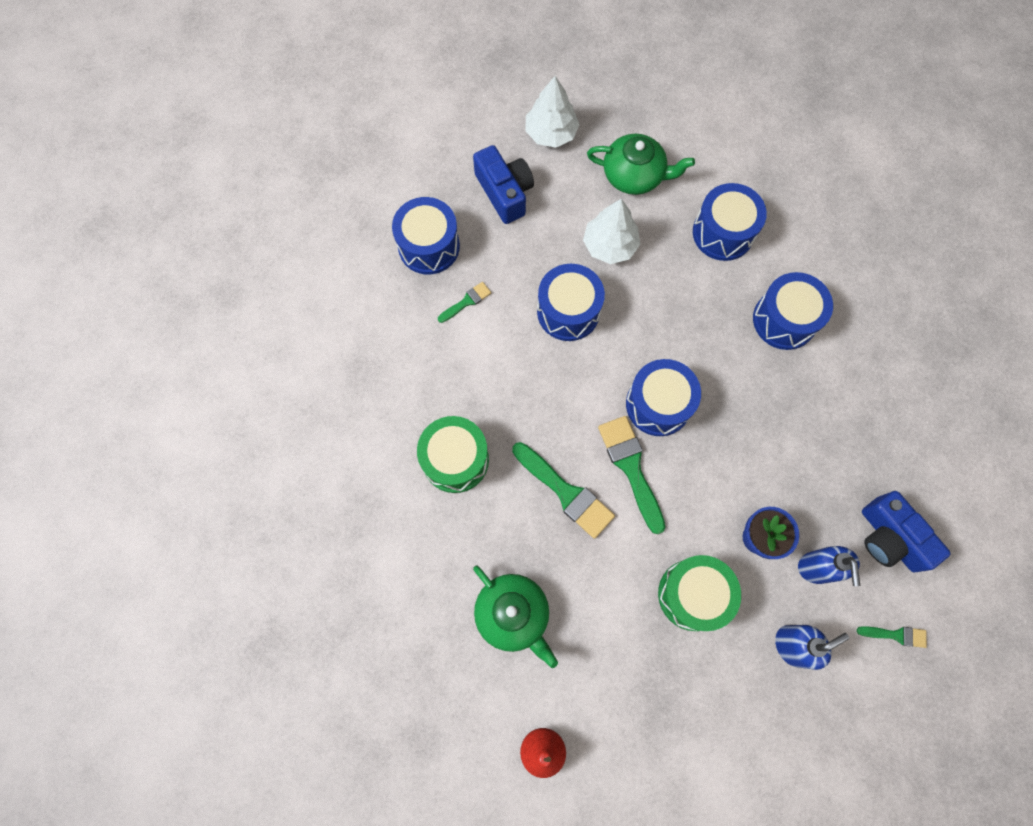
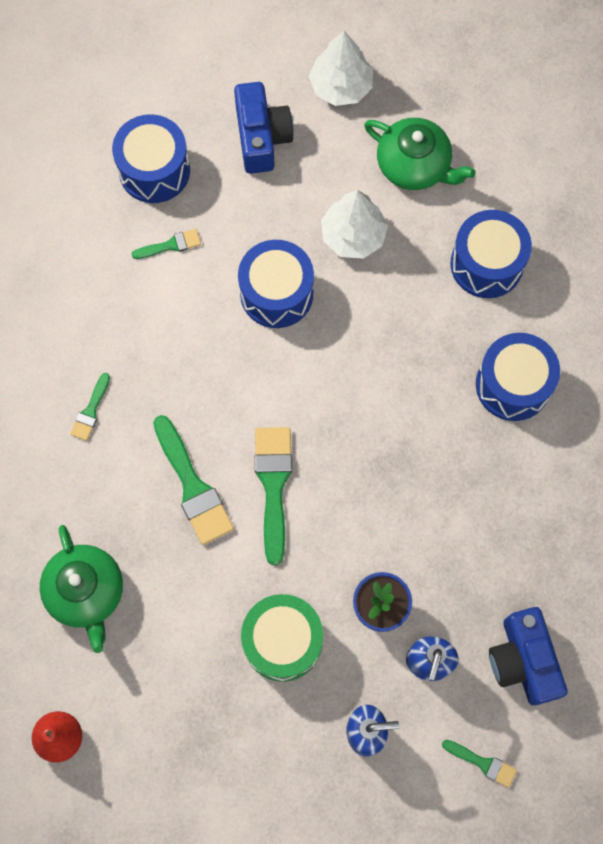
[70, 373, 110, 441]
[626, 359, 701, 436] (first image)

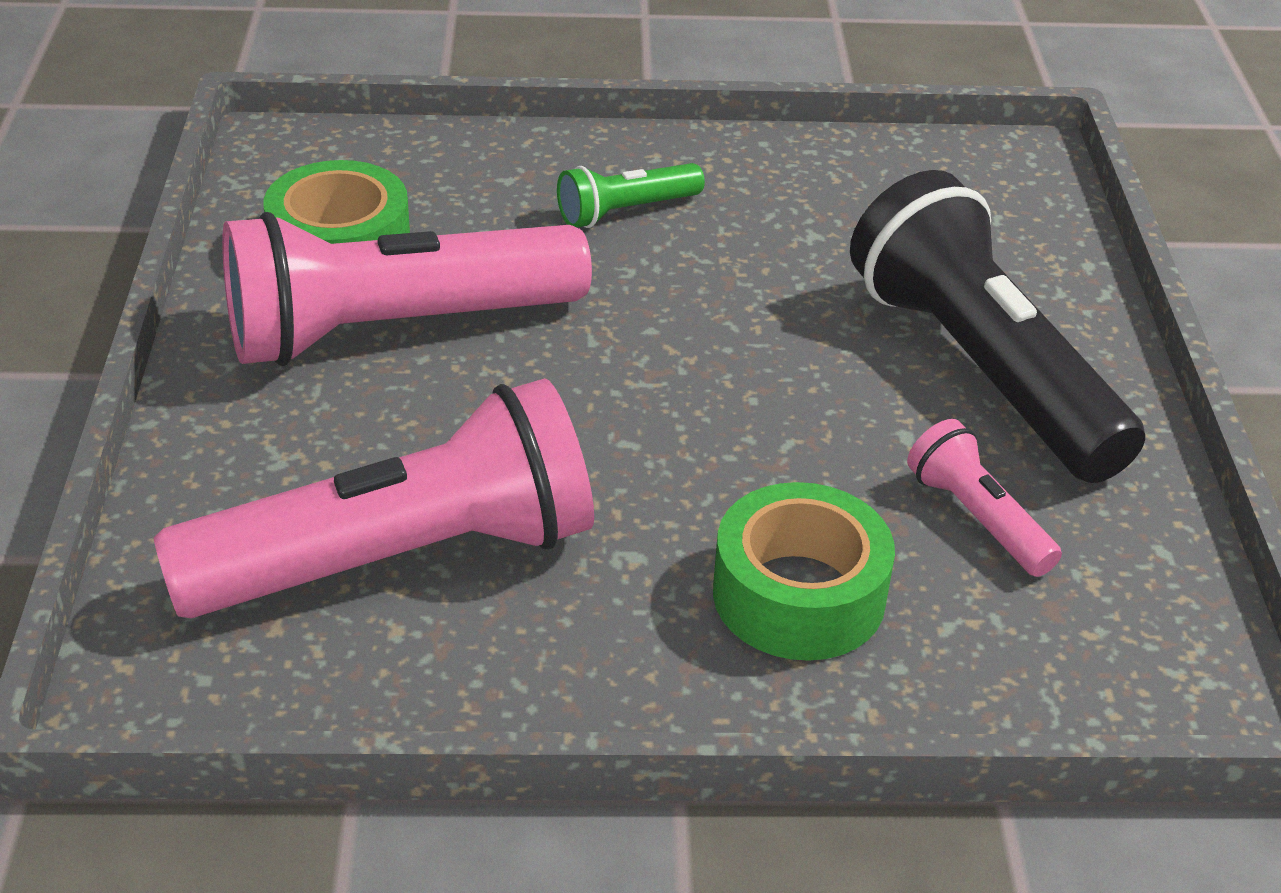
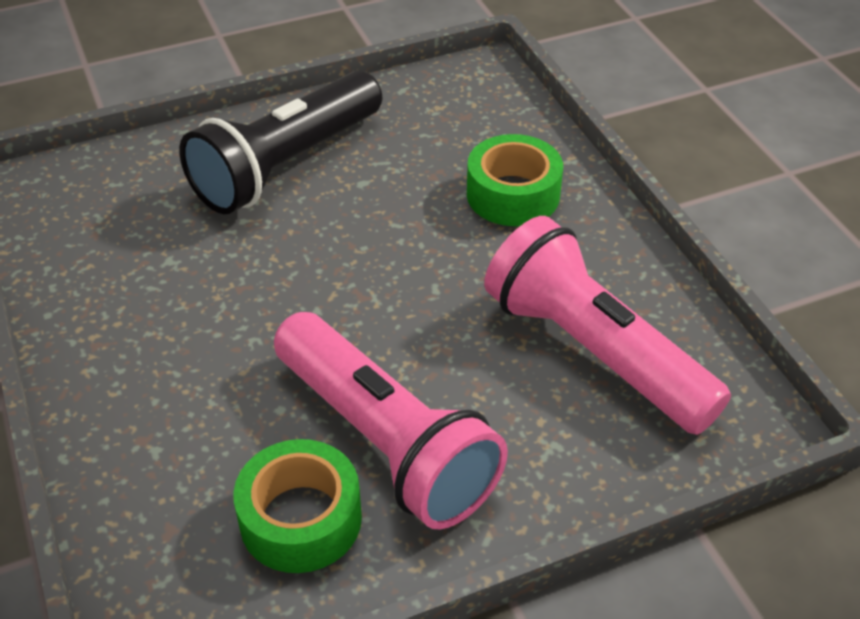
[557, 163, 705, 228] (first image)
[907, 419, 1062, 577] (first image)

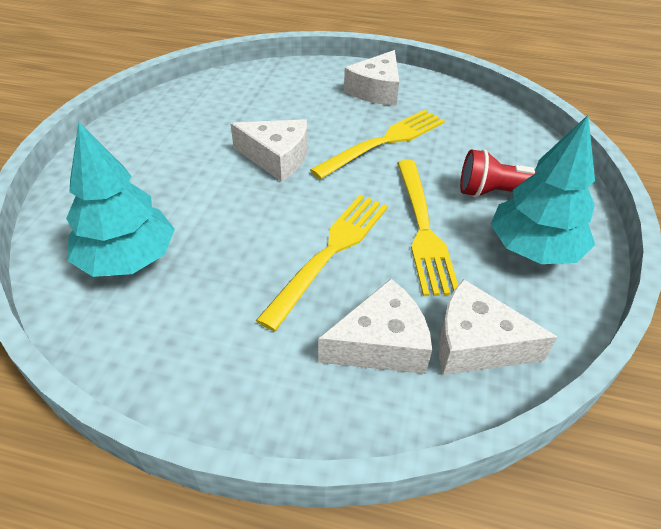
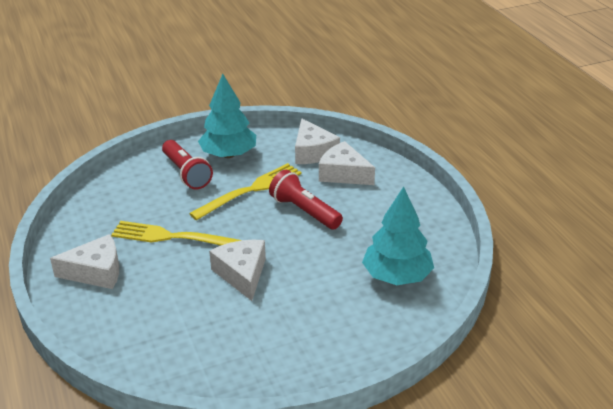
[269, 170, 343, 230]

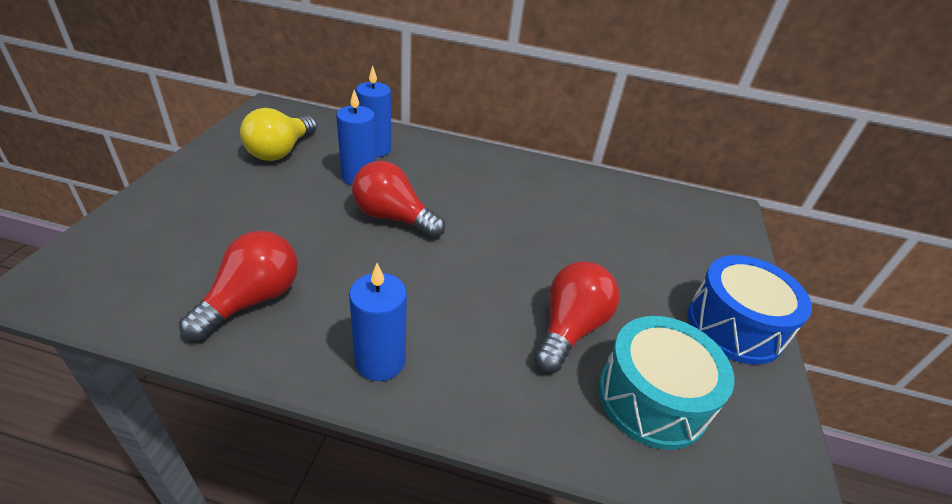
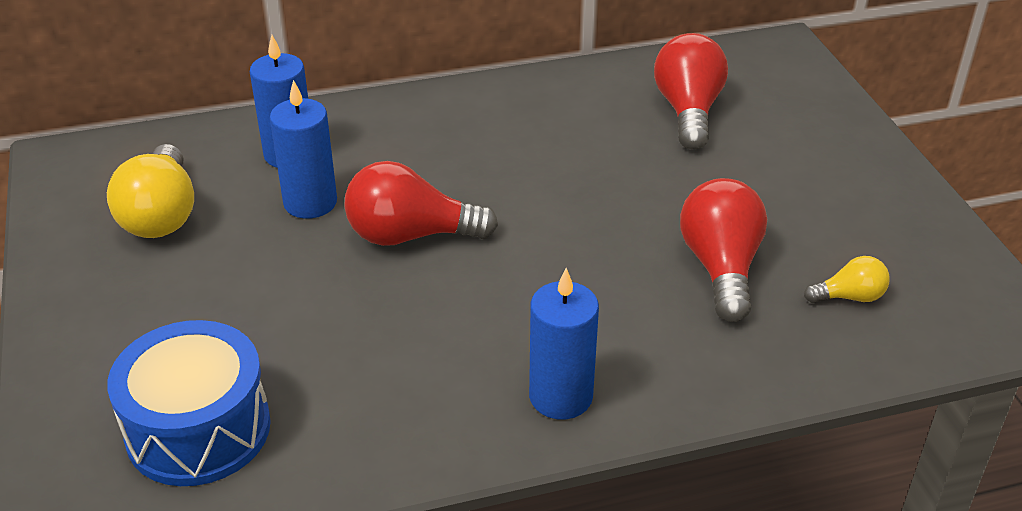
[654, 33, 728, 149]
[804, 256, 890, 303]
[107, 320, 271, 486]

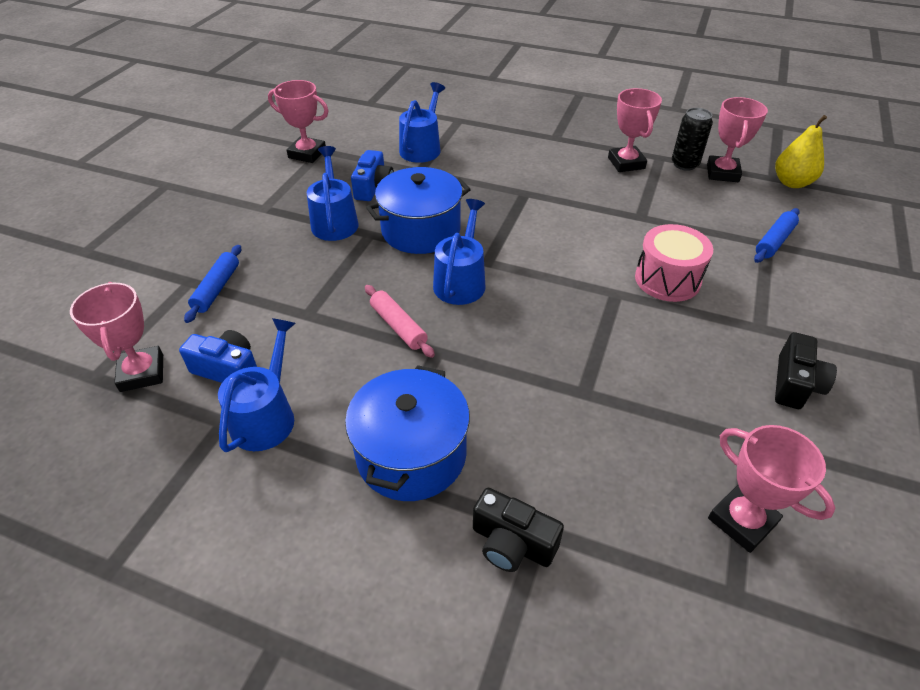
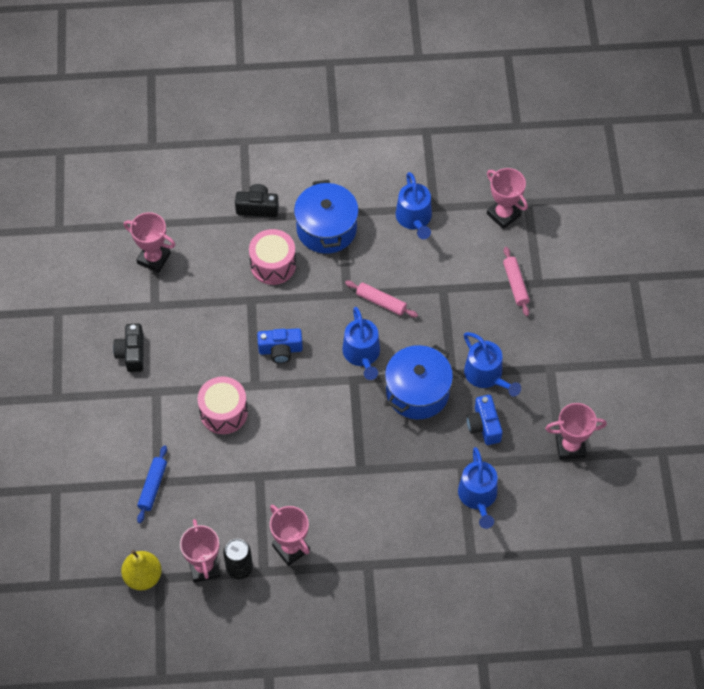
[257, 328, 303, 364]
[503, 247, 530, 316]
[249, 229, 296, 285]

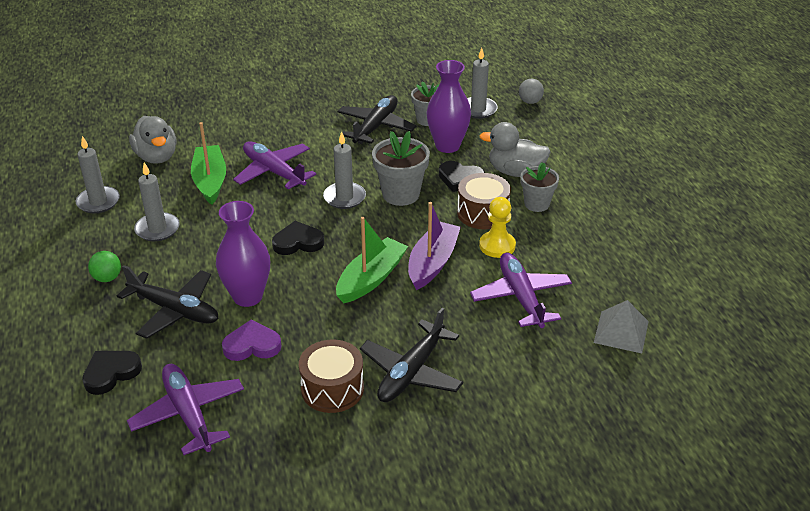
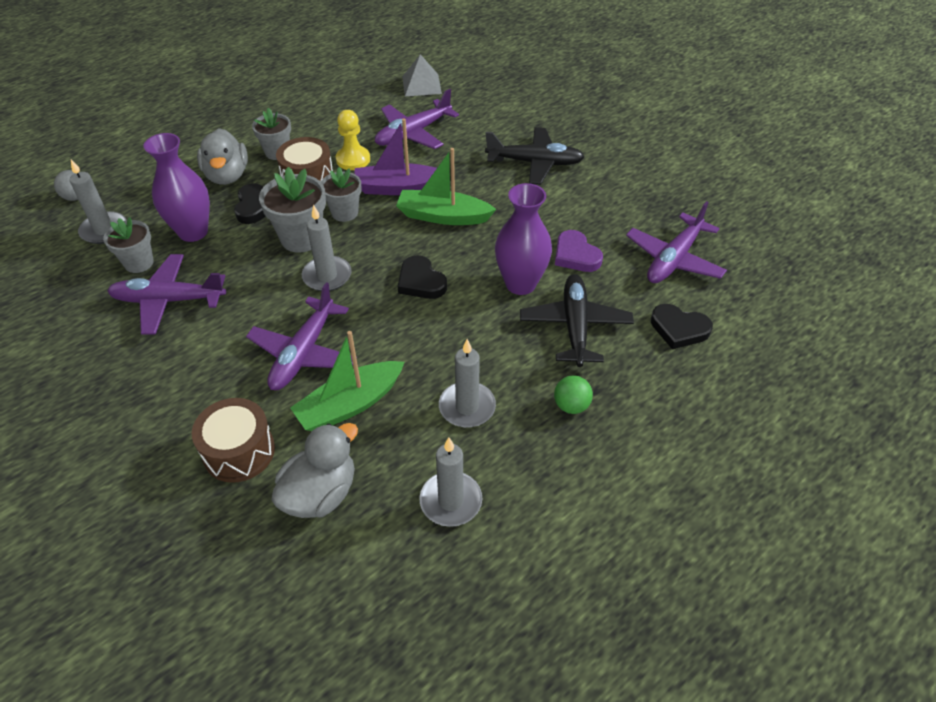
[192, 398, 275, 483]
[107, 254, 226, 334]
[321, 167, 361, 222]

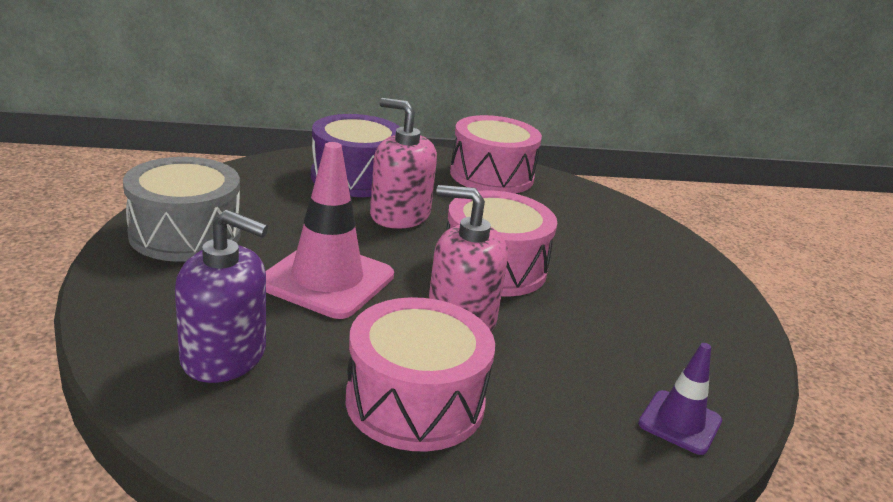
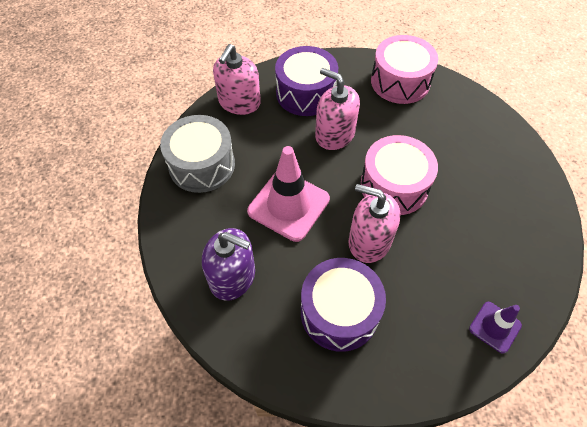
[301, 258, 386, 352]
[213, 44, 261, 115]

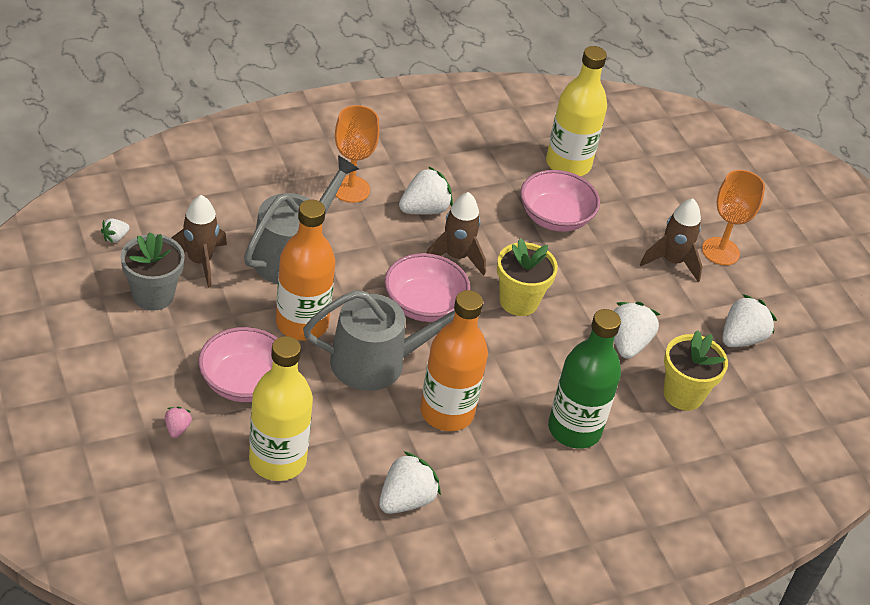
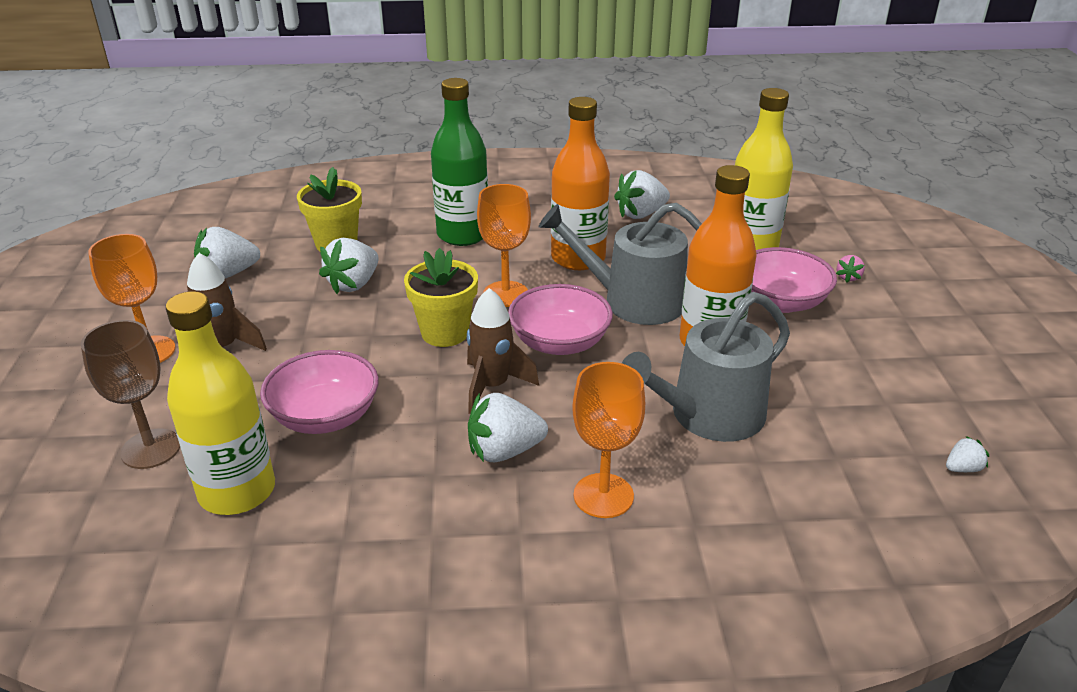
[121, 232, 185, 311] (first image)
[171, 195, 227, 288] (first image)
[81, 320, 180, 469]
[477, 184, 531, 307]

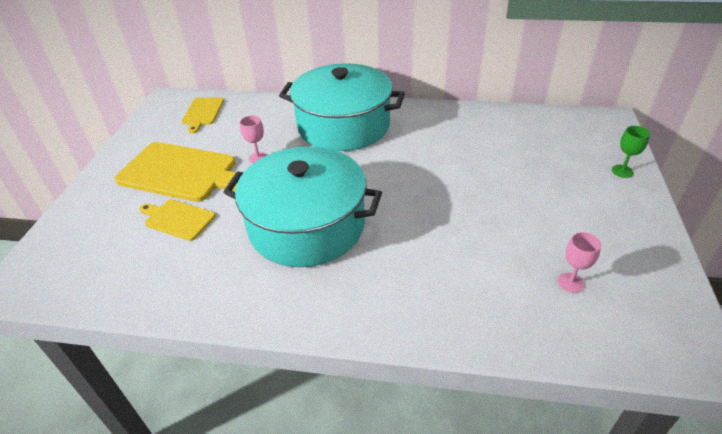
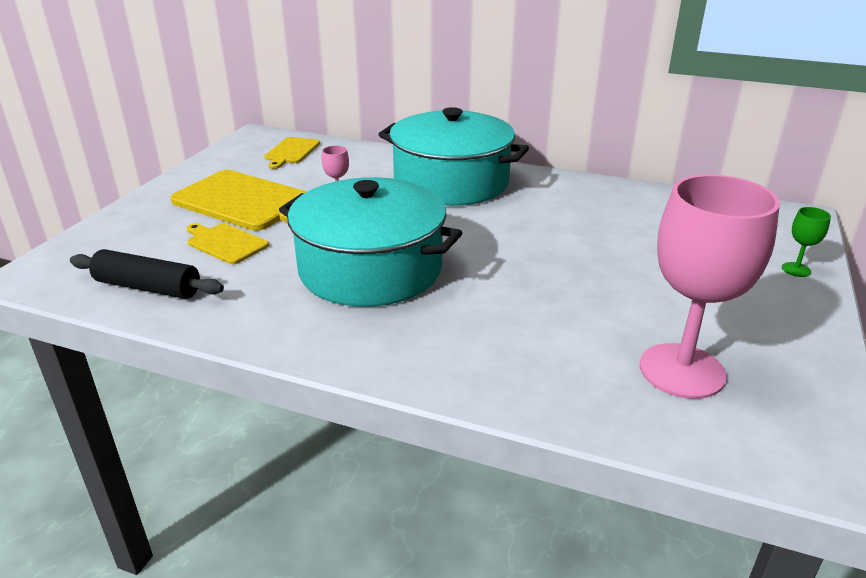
[640, 175, 780, 399]
[70, 249, 224, 299]

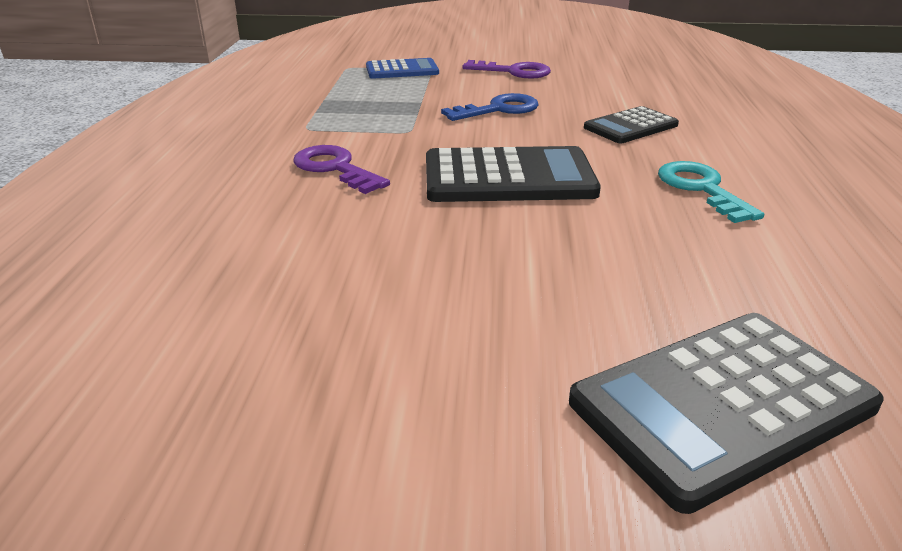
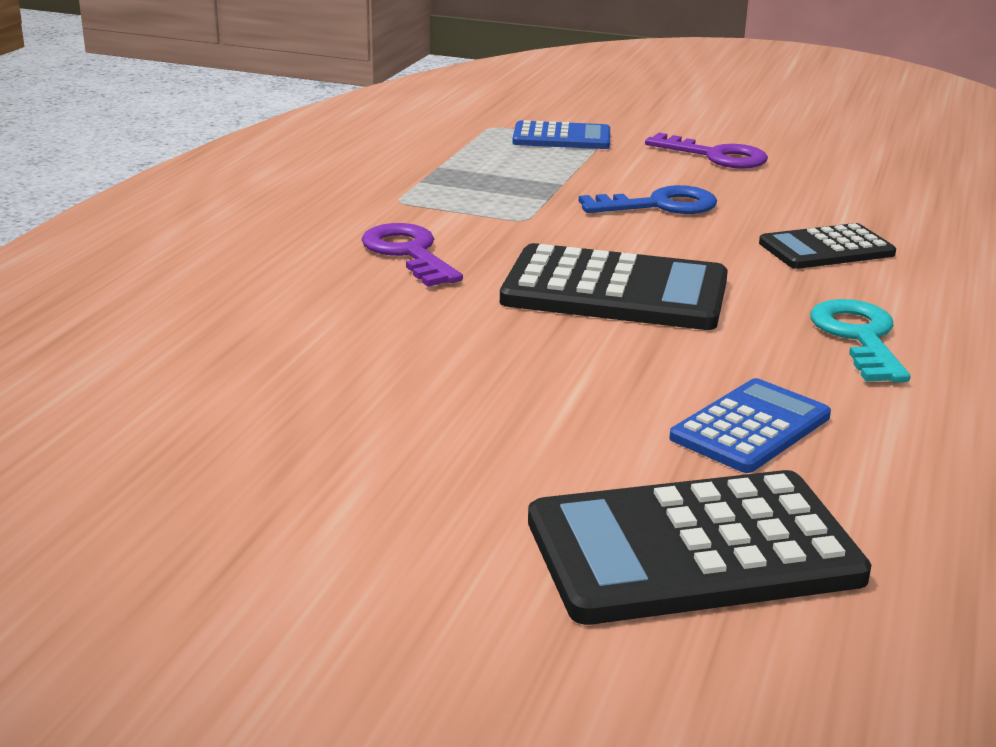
[669, 378, 831, 473]

